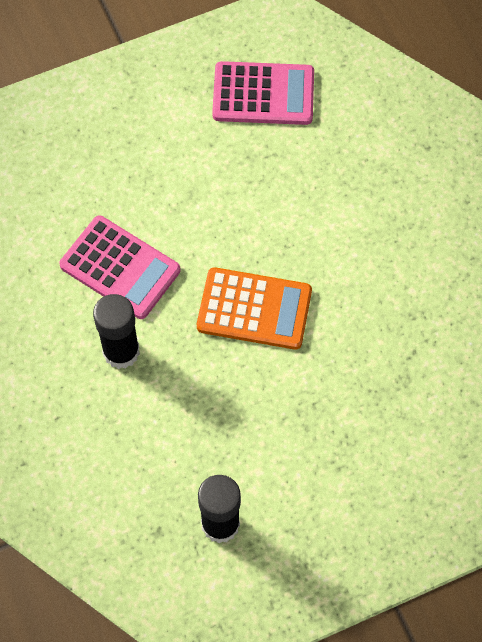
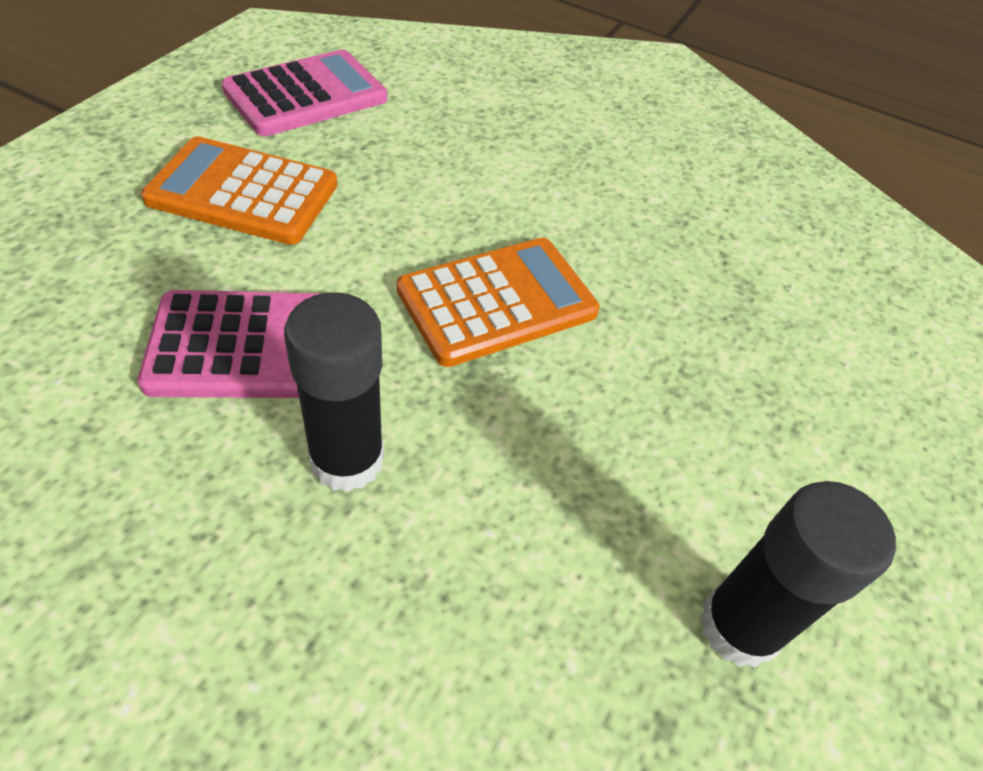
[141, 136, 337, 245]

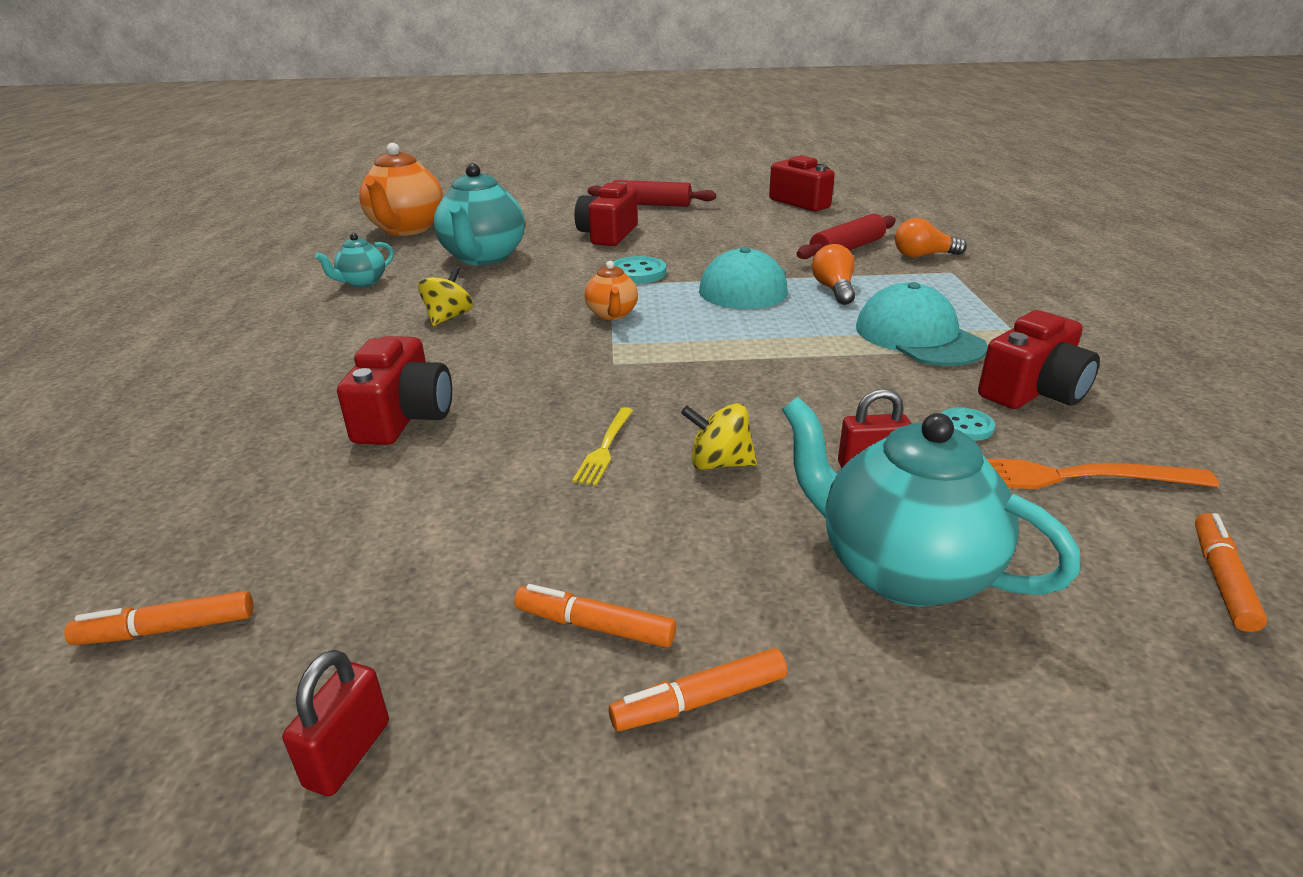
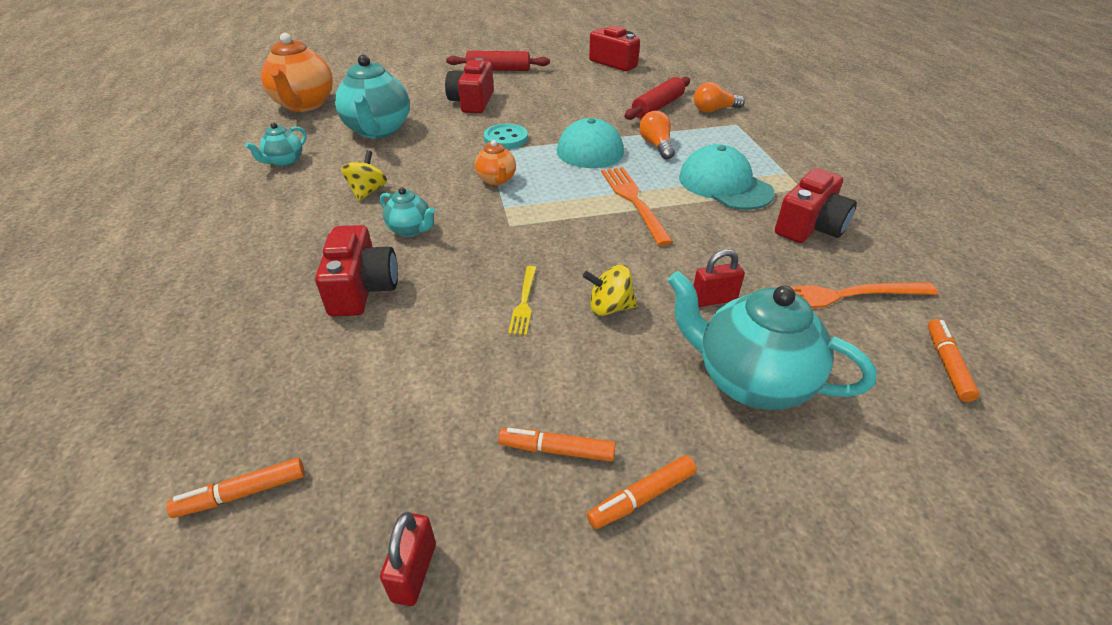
[941, 407, 995, 441] (first image)
[380, 187, 435, 237]
[601, 167, 673, 246]

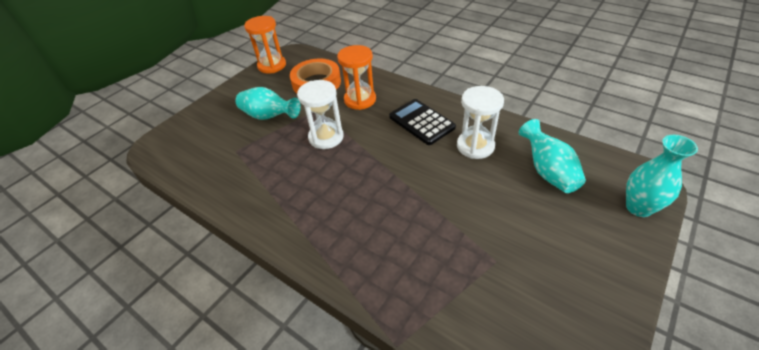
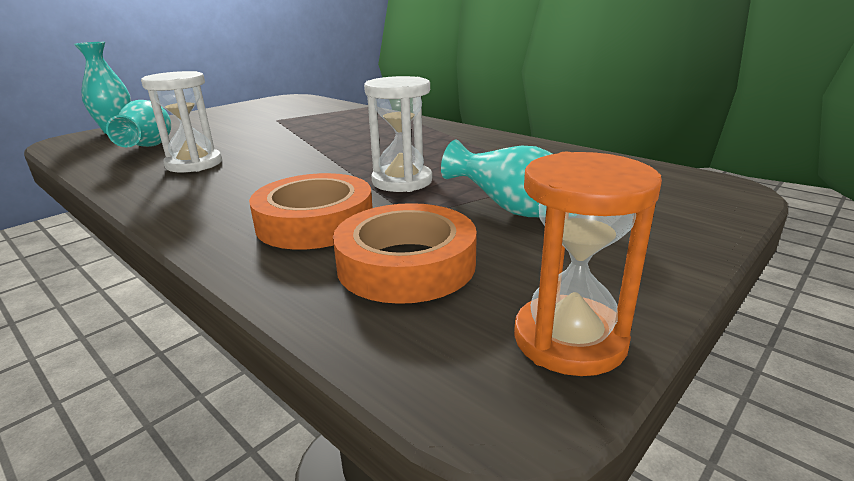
[249, 173, 373, 249]
[389, 99, 456, 145] (first image)

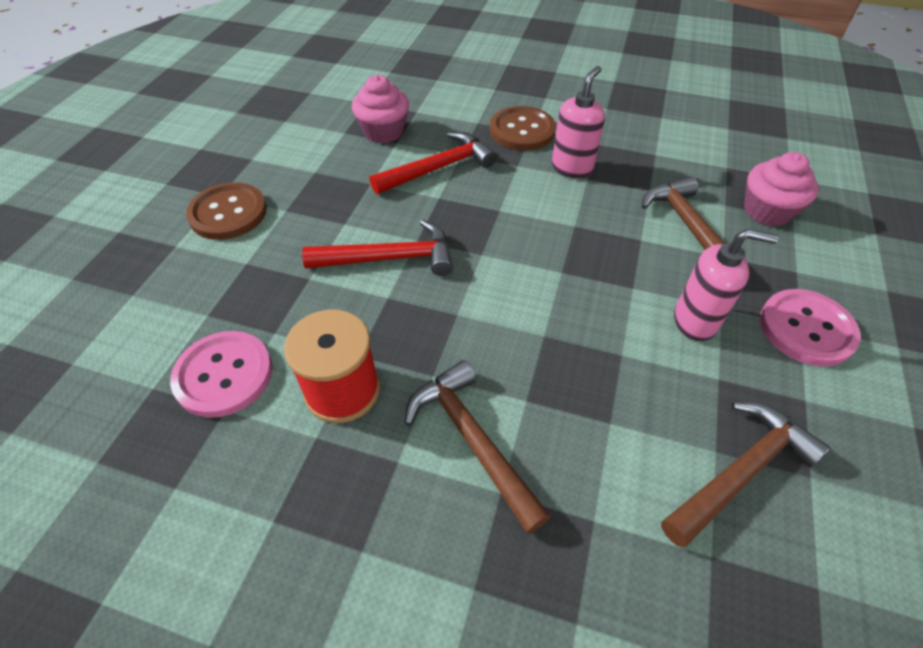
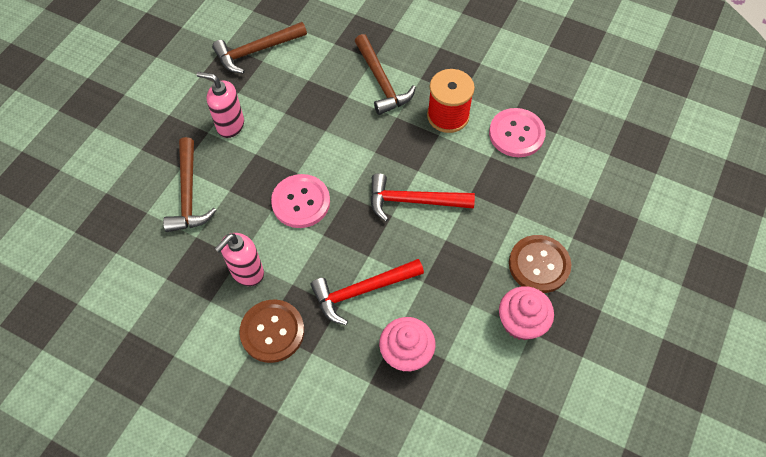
[499, 286, 554, 340]
[271, 174, 330, 228]

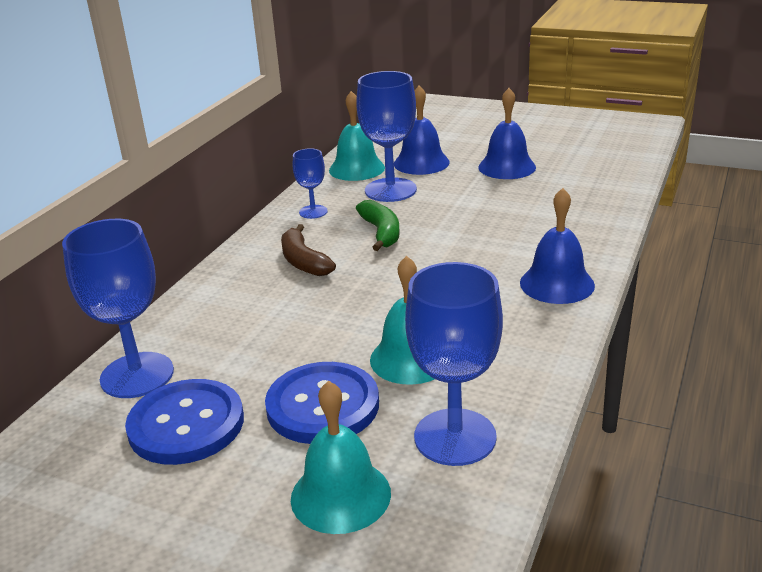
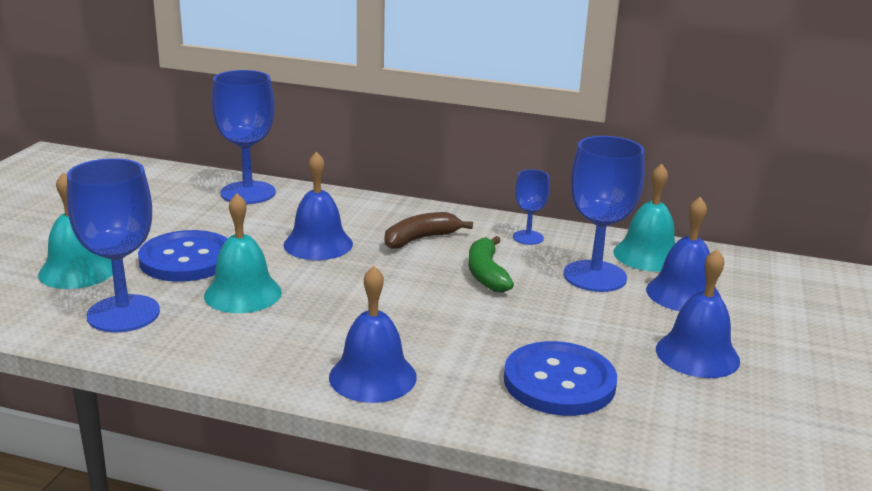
[504, 341, 617, 416]
[468, 236, 514, 293]
[283, 152, 353, 260]

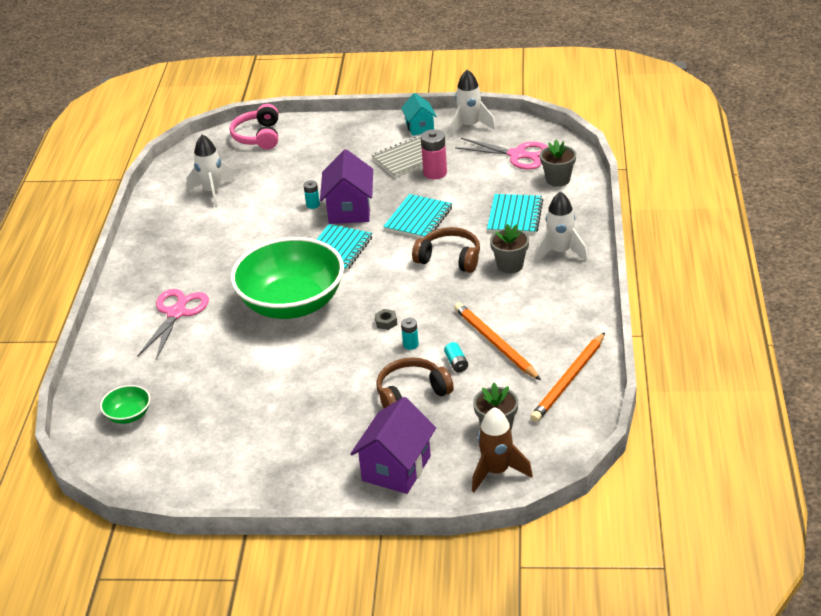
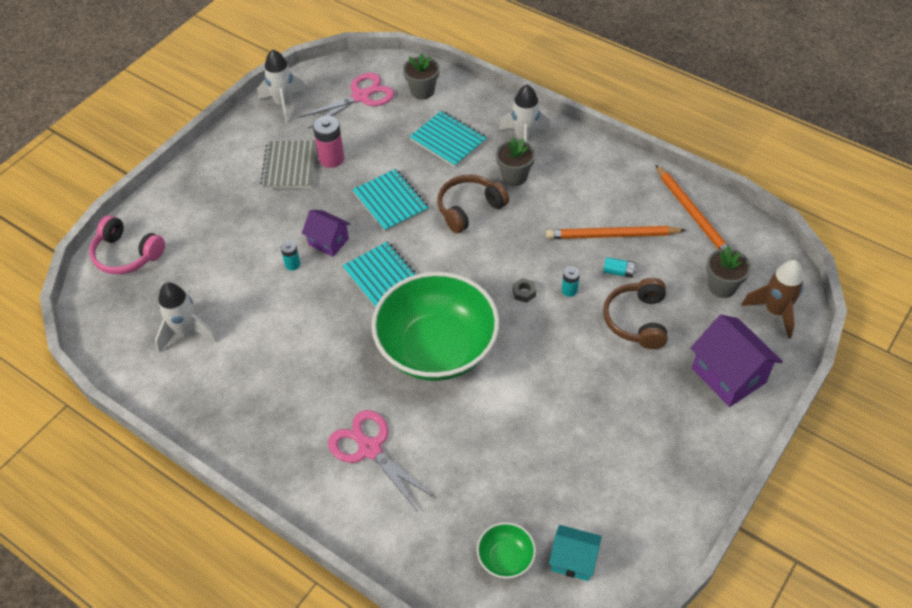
[302, 210, 350, 257]
[549, 525, 602, 581]

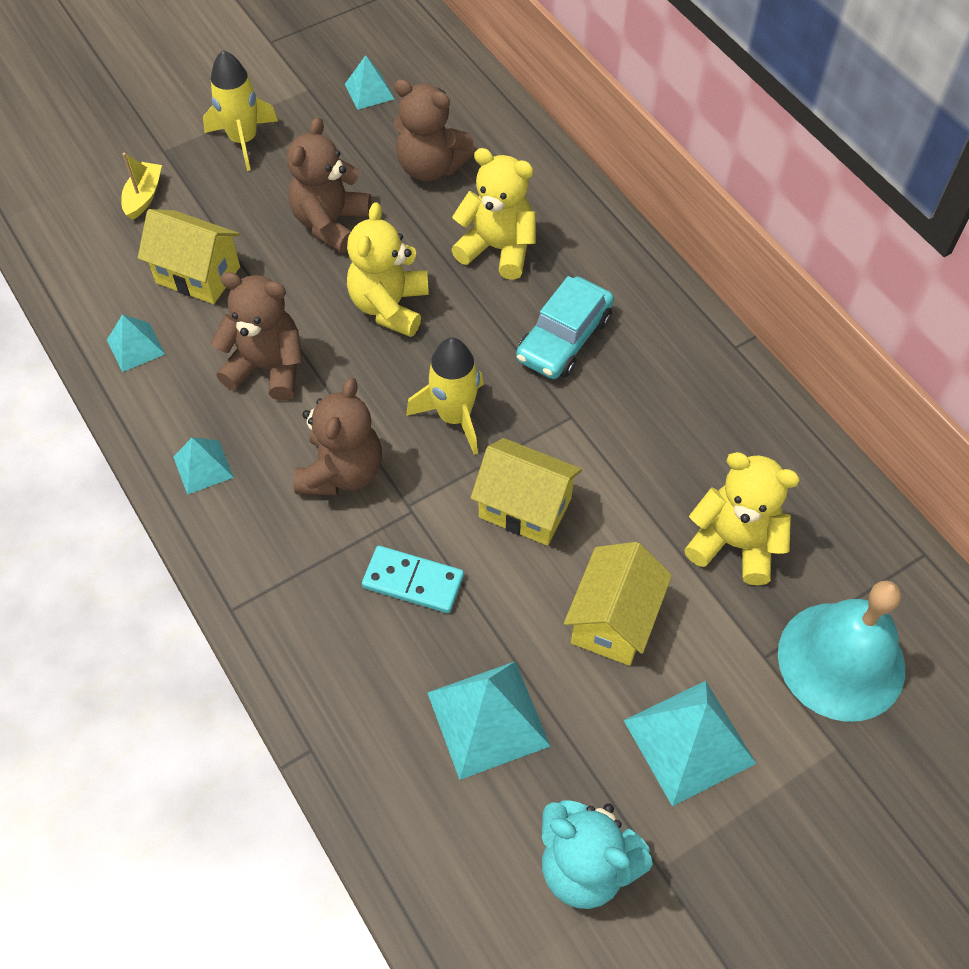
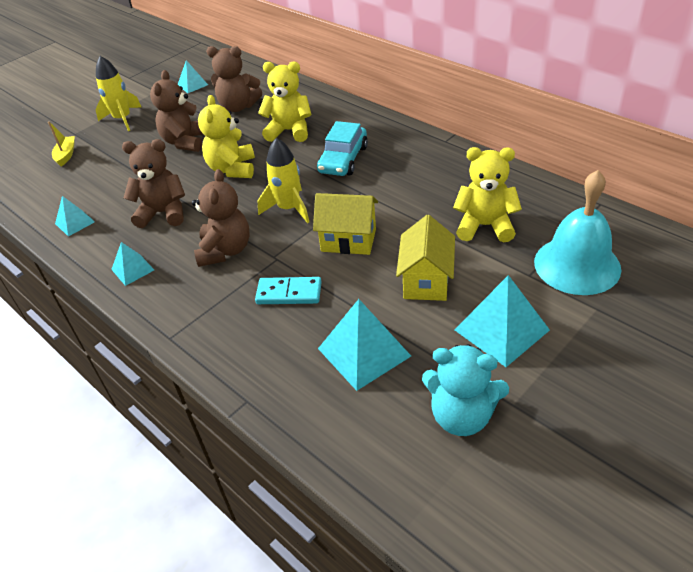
[138, 209, 240, 304] (first image)

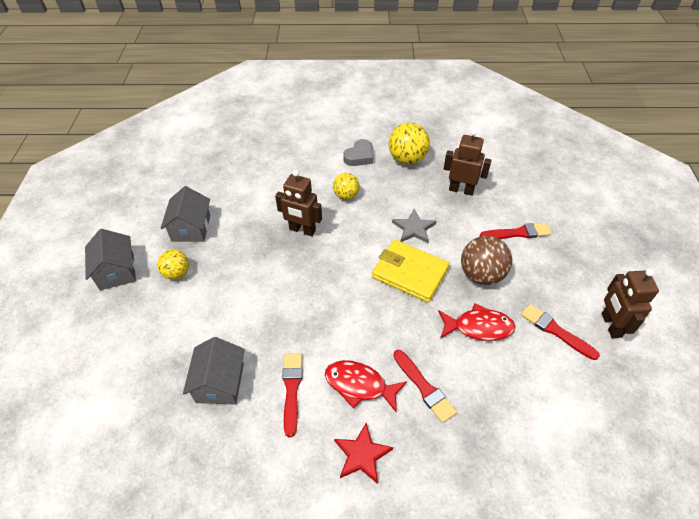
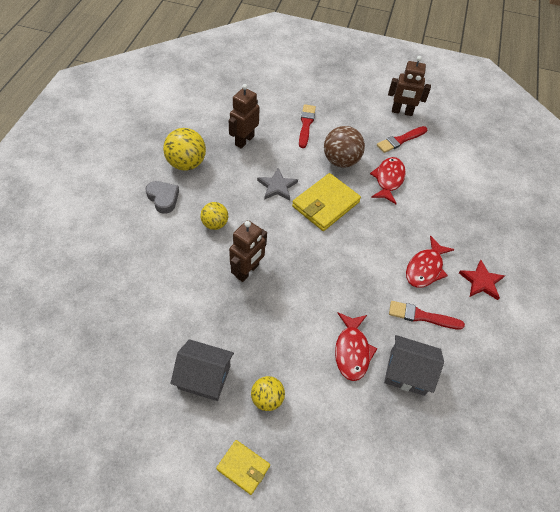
[216, 440, 270, 495]
[393, 350, 457, 423] (first image)
[335, 312, 378, 381]

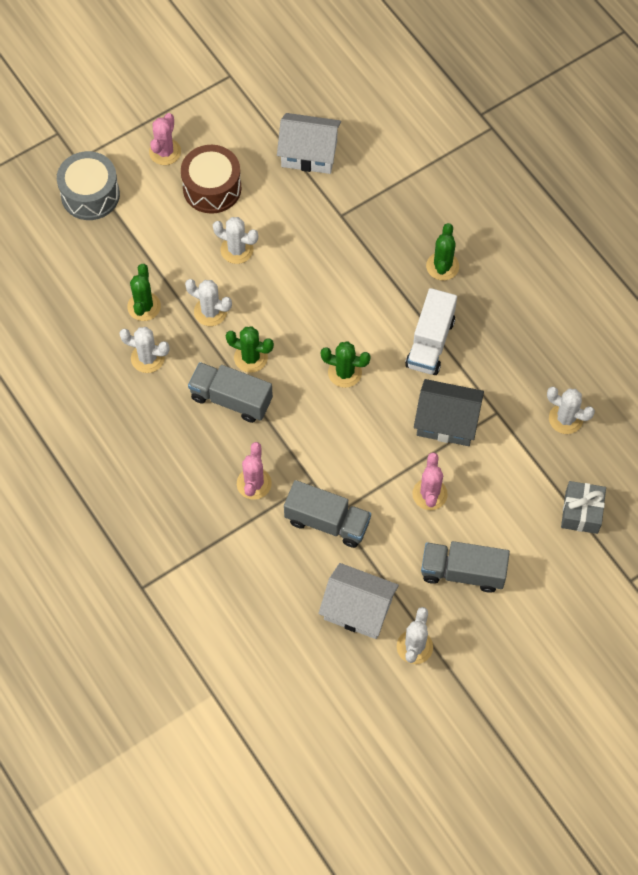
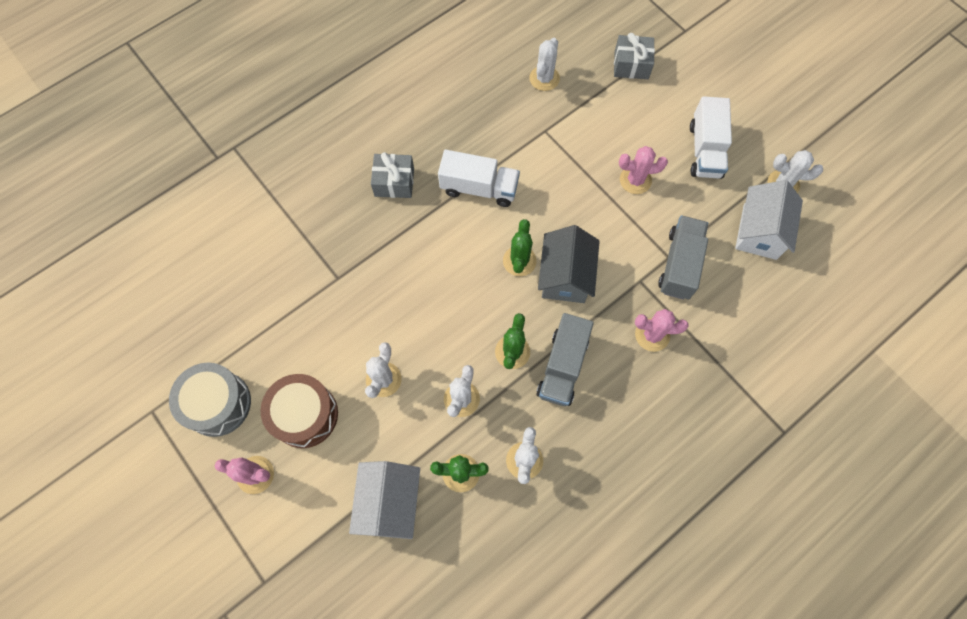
[169, 363, 251, 437]
[349, 461, 420, 539]
[538, 225, 600, 303]
[690, 96, 732, 179]
[371, 152, 414, 198]

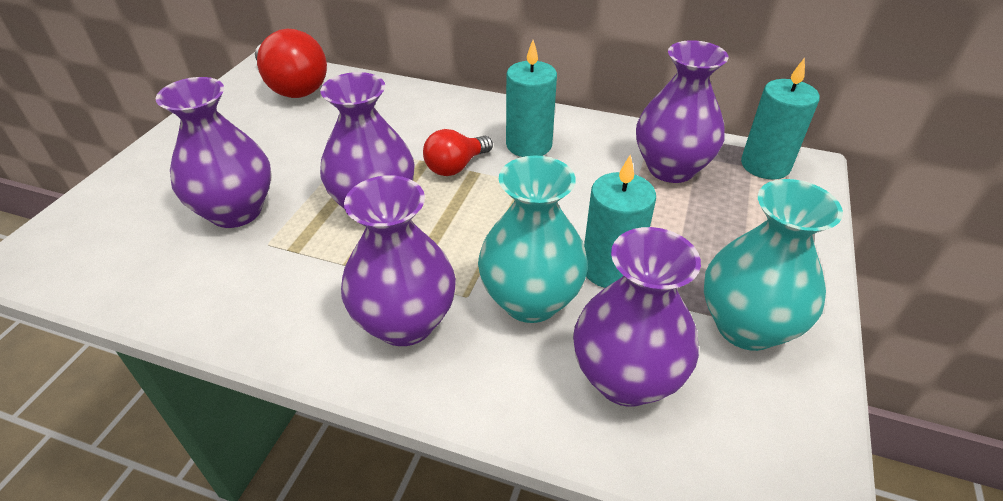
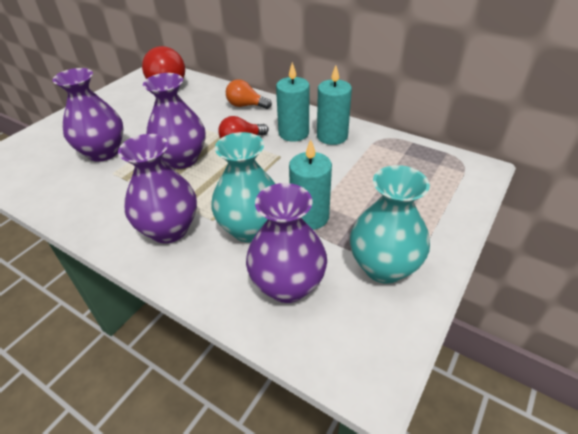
[636, 40, 729, 183] (first image)
[317, 65, 352, 145]
[226, 79, 272, 109]

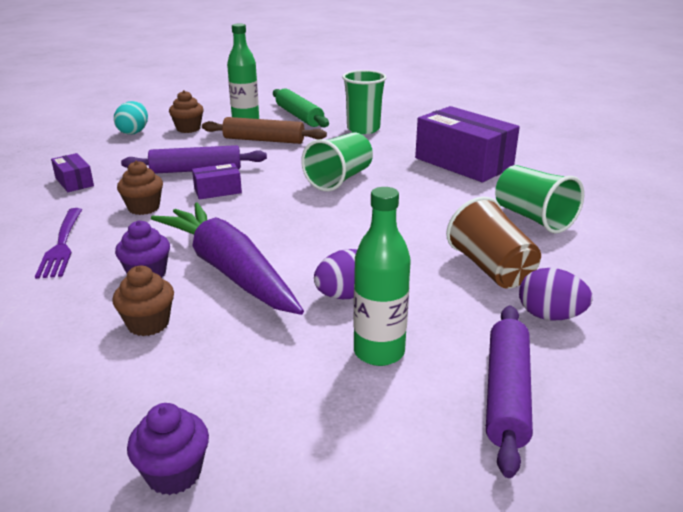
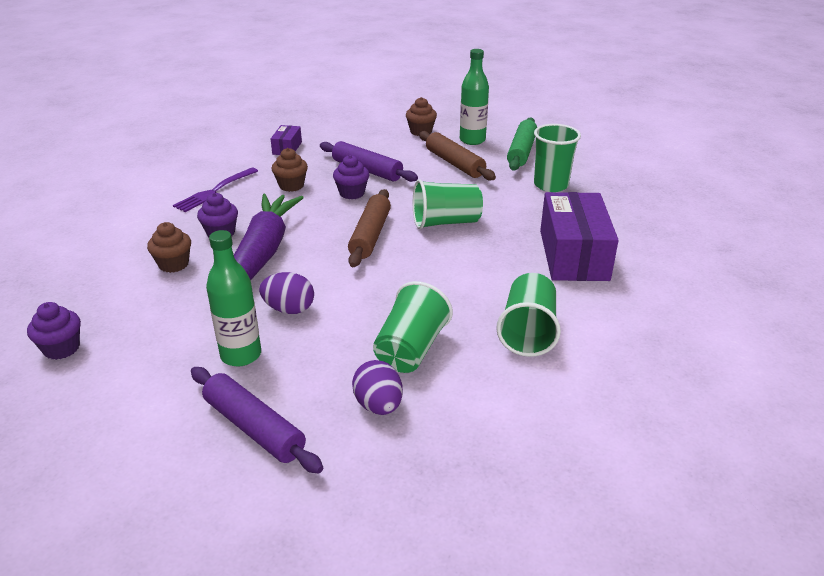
[114, 101, 148, 135] (first image)
[333, 155, 369, 199]
[373, 281, 453, 373]
[191, 367, 323, 473]
[348, 189, 391, 267]

